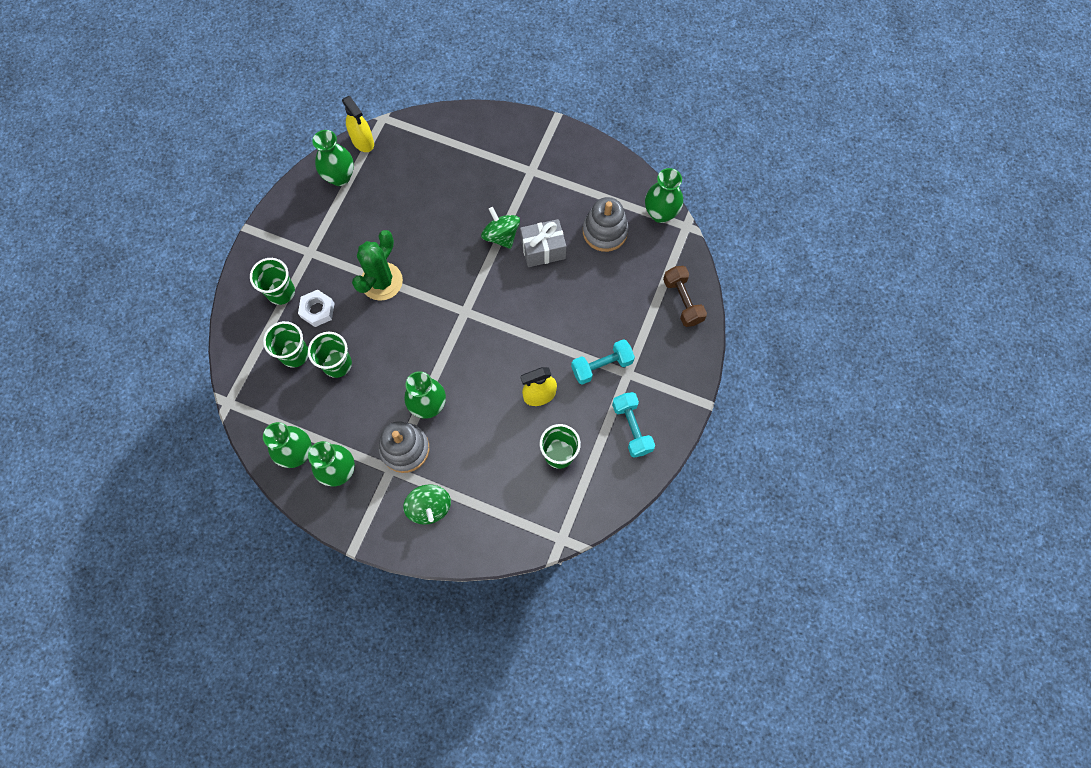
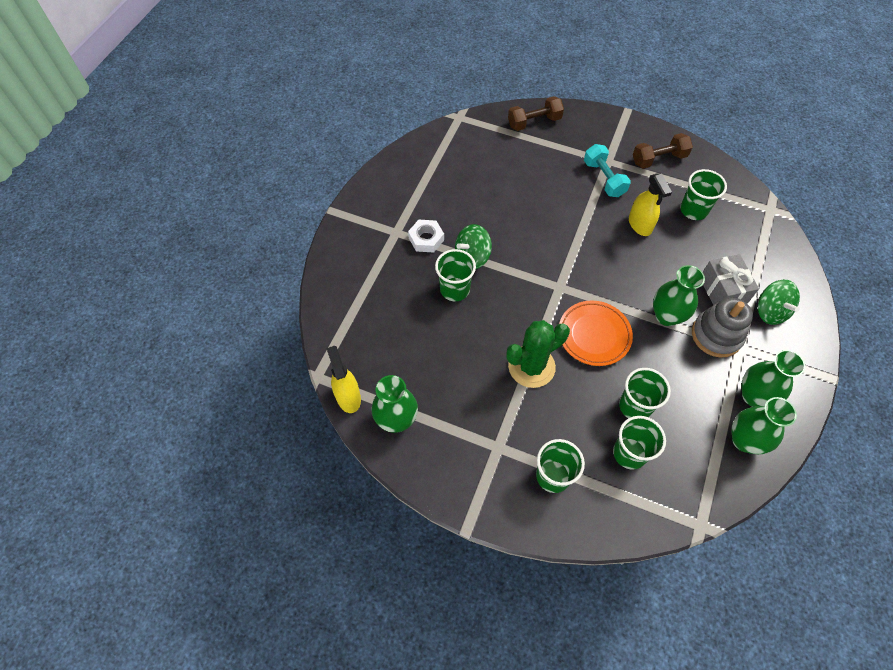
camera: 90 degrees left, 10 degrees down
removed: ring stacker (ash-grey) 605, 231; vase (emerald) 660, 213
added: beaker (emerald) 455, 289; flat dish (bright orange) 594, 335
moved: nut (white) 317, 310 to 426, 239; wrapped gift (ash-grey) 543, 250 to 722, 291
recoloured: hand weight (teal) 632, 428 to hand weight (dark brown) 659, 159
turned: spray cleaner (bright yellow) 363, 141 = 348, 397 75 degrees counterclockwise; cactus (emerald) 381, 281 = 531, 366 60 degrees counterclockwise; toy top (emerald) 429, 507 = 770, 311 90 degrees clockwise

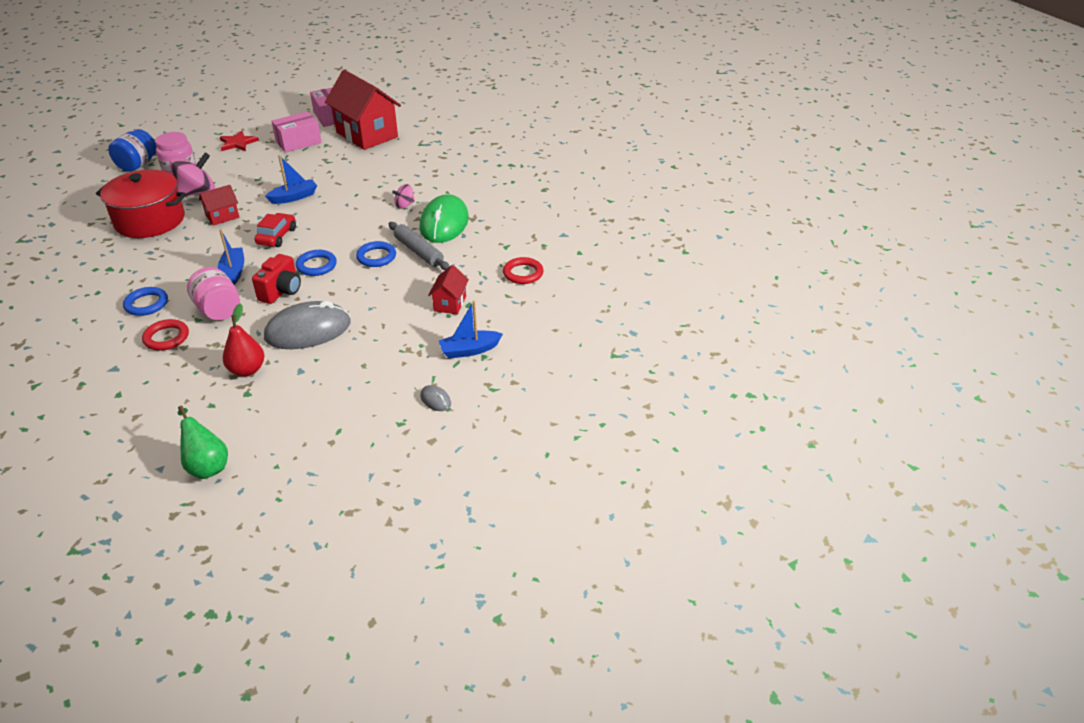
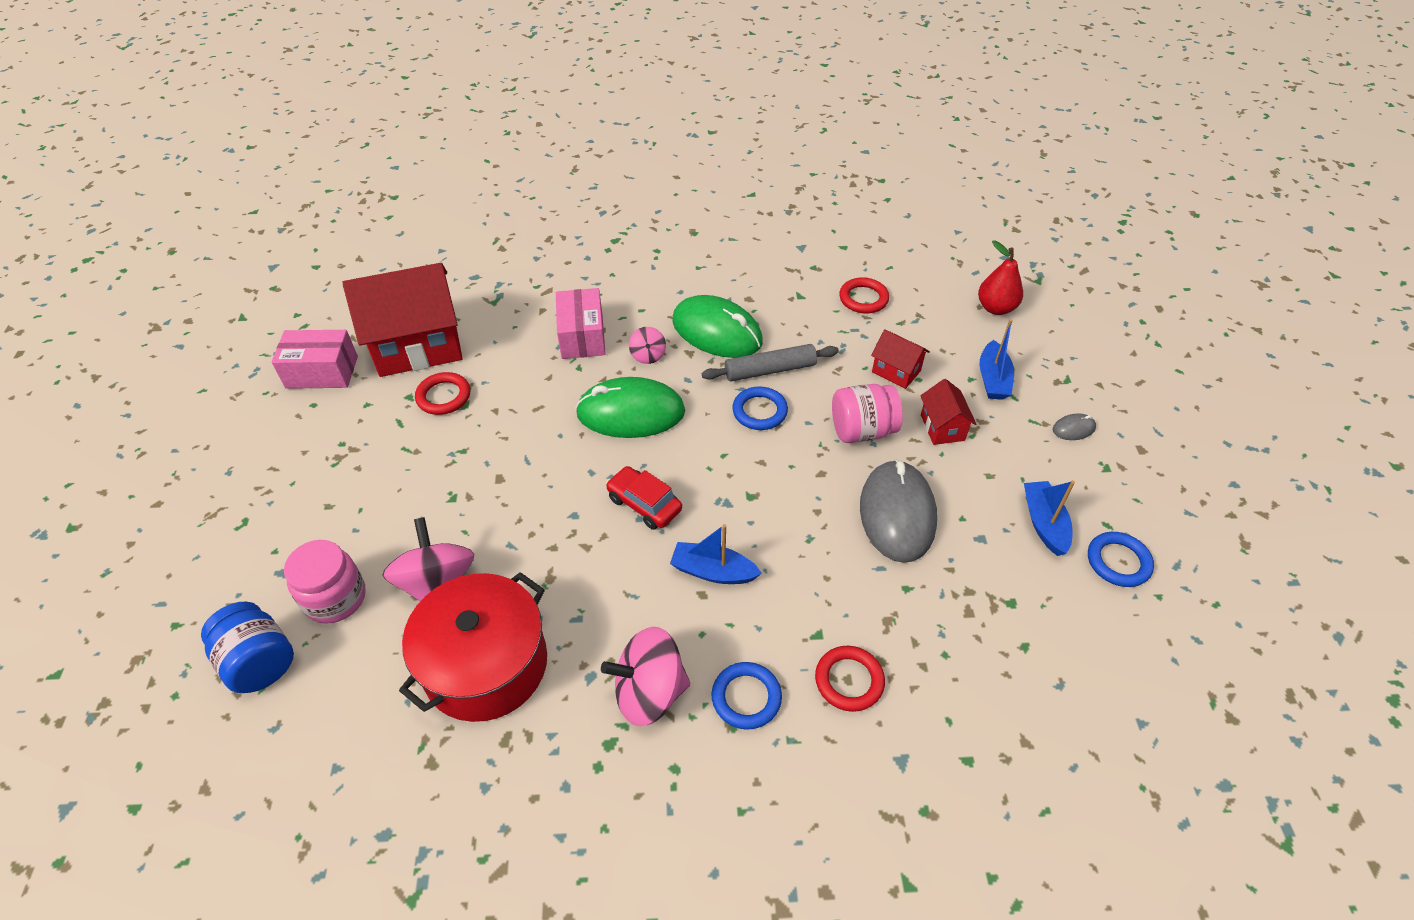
camera: 65 degrees left, 10 degrees up
removed: pear fruit (emerald) 207, 465; star (red) 237, 143; camera (red) 281, 291
added: ring (red) 444, 396; computer mouse (emerald) 631, 412; toy top (rose-pink) 649, 692
moved: preserve jar (rose-pink) 219, 310 to 862, 430; house (red) 222, 216 to 942, 427; pear fruit (red) 247, 370 to 995, 308; boat (royal blue) 294, 197 to 1044, 523; package (rose-pink) 298, 142 to 582, 336; ring (royal blue) 316, 265 to 1118, 562

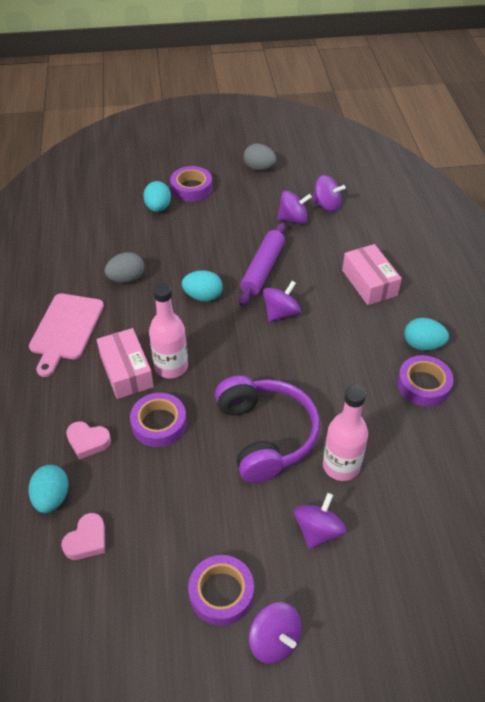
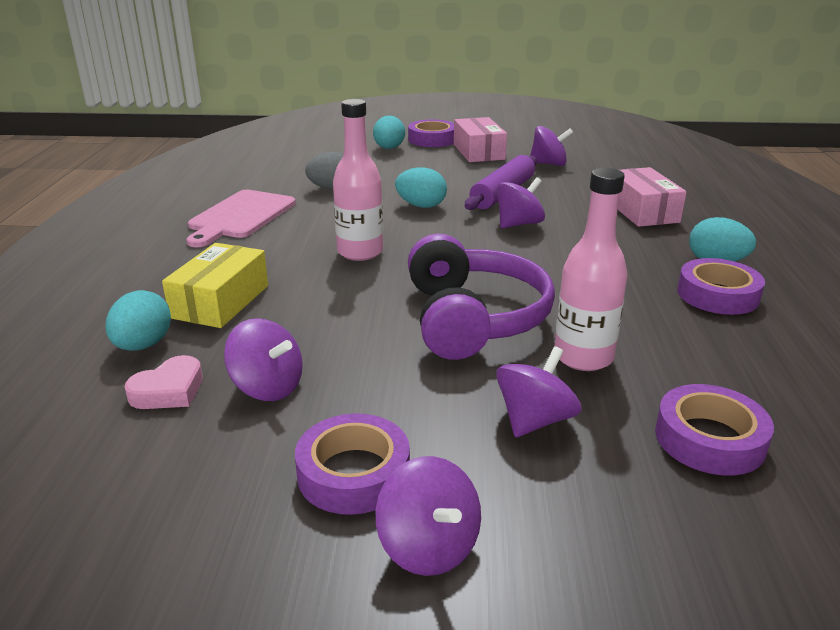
camera: 10 degrees right, 20 degrees down
removed: toy egg (ash-grey) 259, 168
moved: package (rose-pink) 126, 371 to 478, 152; sticky tape (violet) 159, 423 to 709, 439; toy top (violet) 326, 205 to 267, 387
replaced: love heart (rose-pink) 88, 441 to package (bright yellow) 220, 301

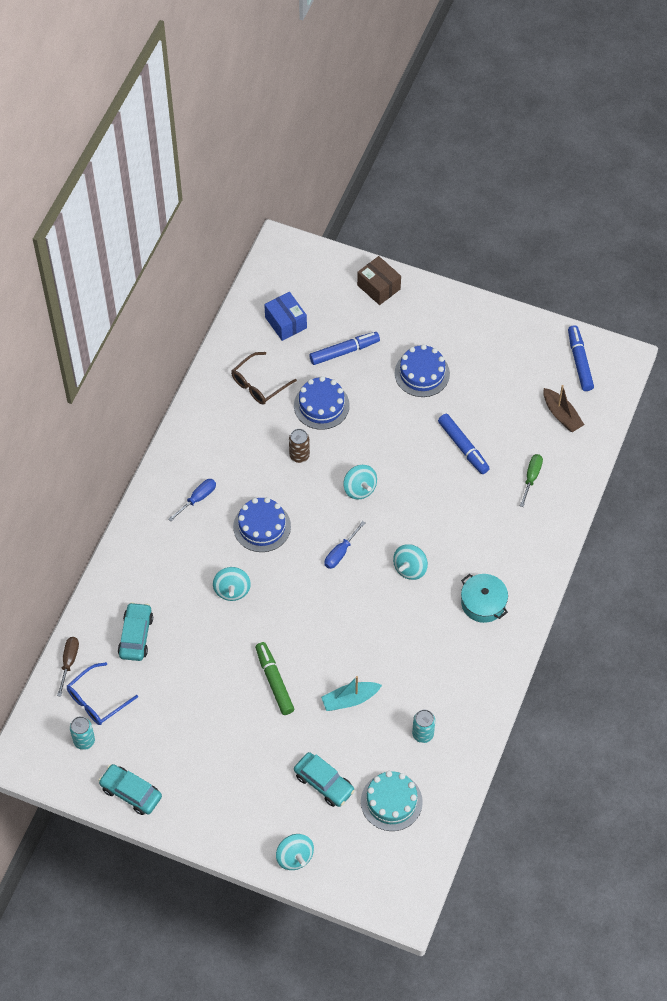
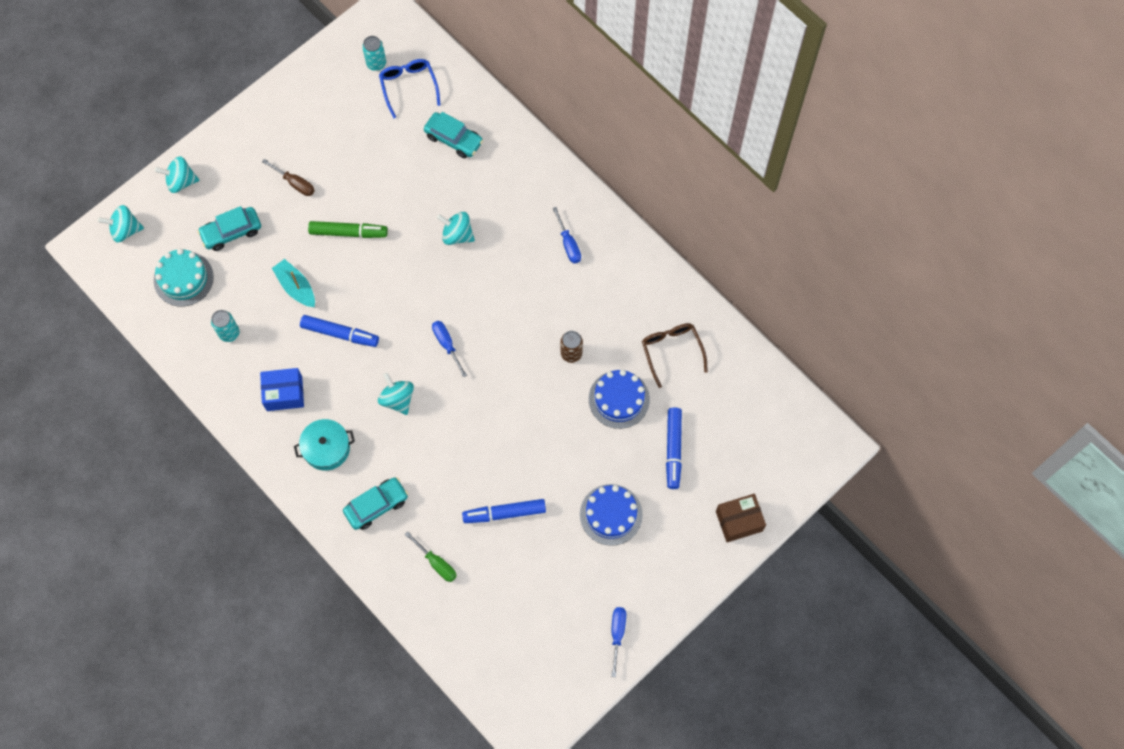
camera: 115 degrees right, 10 degrees up
removed: cake (royal blue) 262, 526; boat (dark brown) 561, 415
added: flat screwdriver (royal blue) 617, 634
moved: flat screwdriver (dark brown) 69, 662 to 295, 183; toy car (teal) 131, 793 to 376, 505; package (royal blue) 286, 322 to 284, 393; toy top (teal) 359, 489 to 125, 230; felt pen (royal blue) 579, 361 to 340, 333
turned: boat (teal) 350, 699 = 296, 287 45 degrees counterclockwise

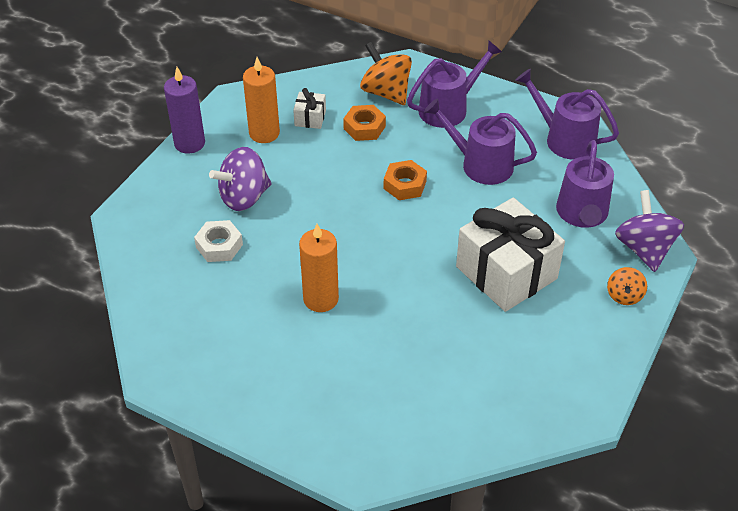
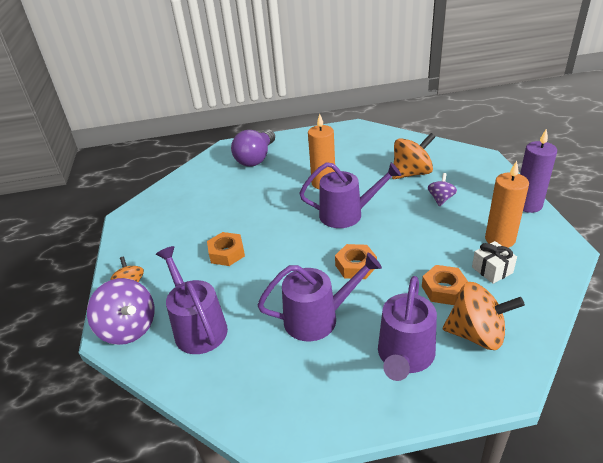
camera: 145 degrees right, 10 degrees down
added: lightbulb (violet) 256, 158
moved: watering can (violet) 564, 139 to 346, 214
replaced: nut (white) 219, 246 to toy top (bright orange) 411, 173; wrapped gift (white) 506, 272 to nut (bright orange) 227, 253
resized: toy top (violet) 244, 197 = 441, 199 x0.56

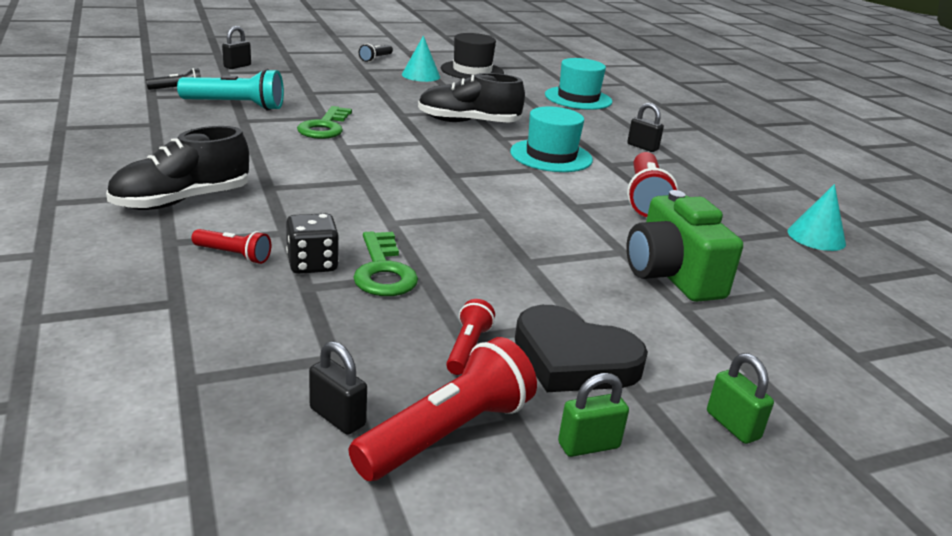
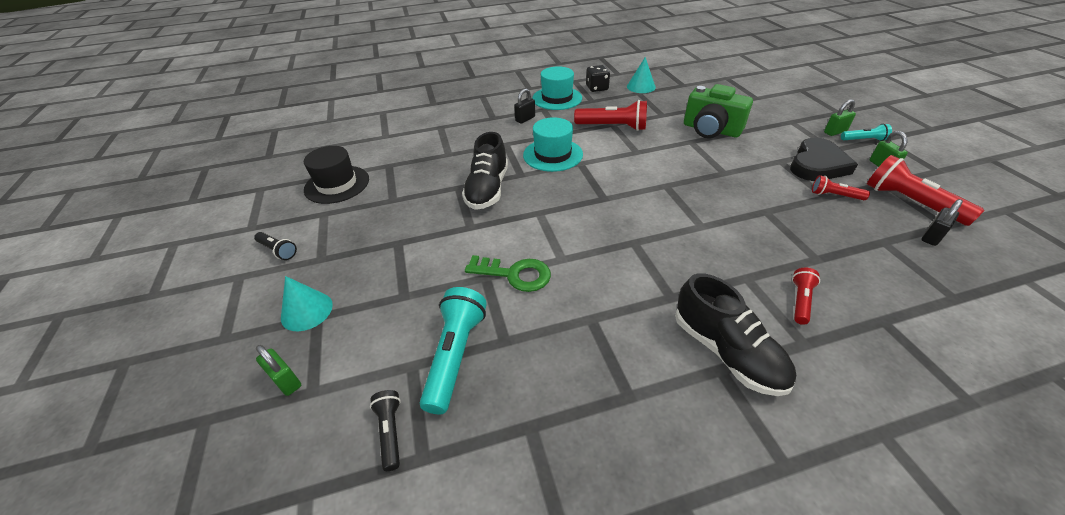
camera: 80 degrees left, 15 degrees up
removed: key (emerald) 383, 271
added: torch (teal) 863, 140
moved: dice (jet-black) 312, 264 to 597, 88; solid cone (teal) 421, 75 to 306, 311; tall hat (teal) 578, 98 to 557, 98
recoloured: lock (jet-black) 237, 66 to lock (emerald) 286, 381
turned: camera (emerald) 672, 275 = 711, 130 45 degrees clockwise

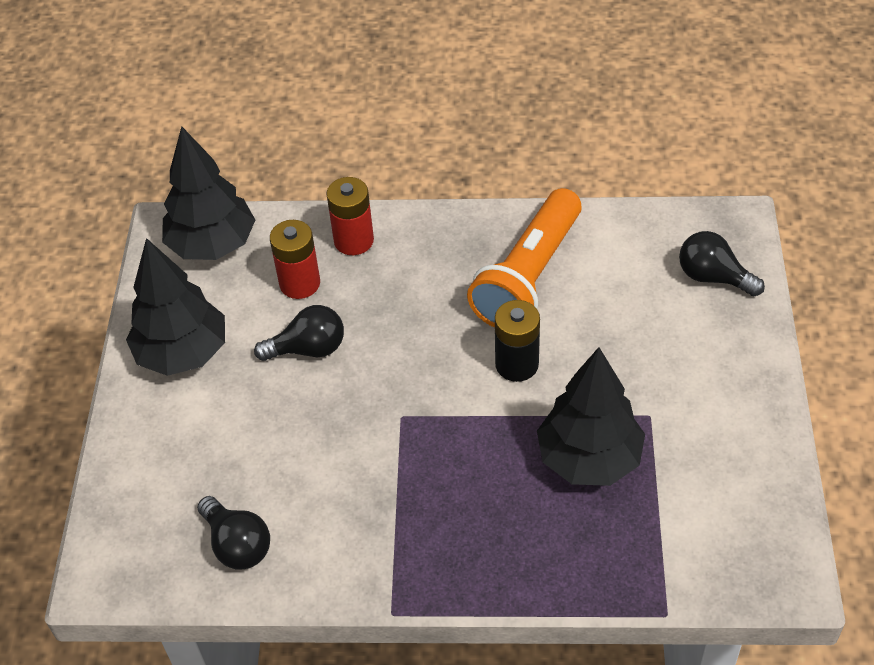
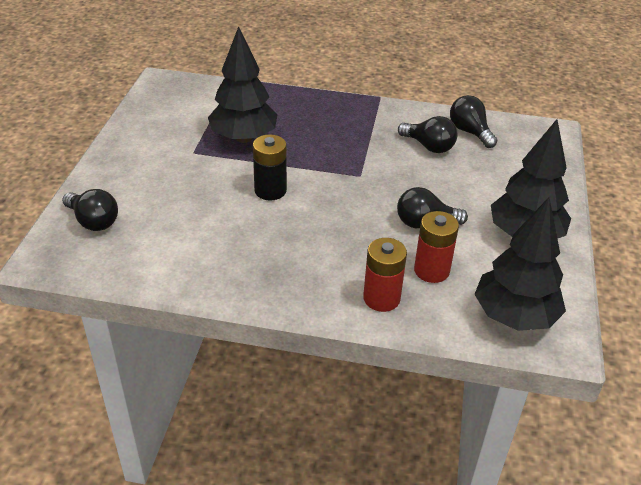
camera: 175 degrees left, 10 degrees down
removed: torch (bright orange) 528, 276
added: lightbulb (jet-black) 429, 146

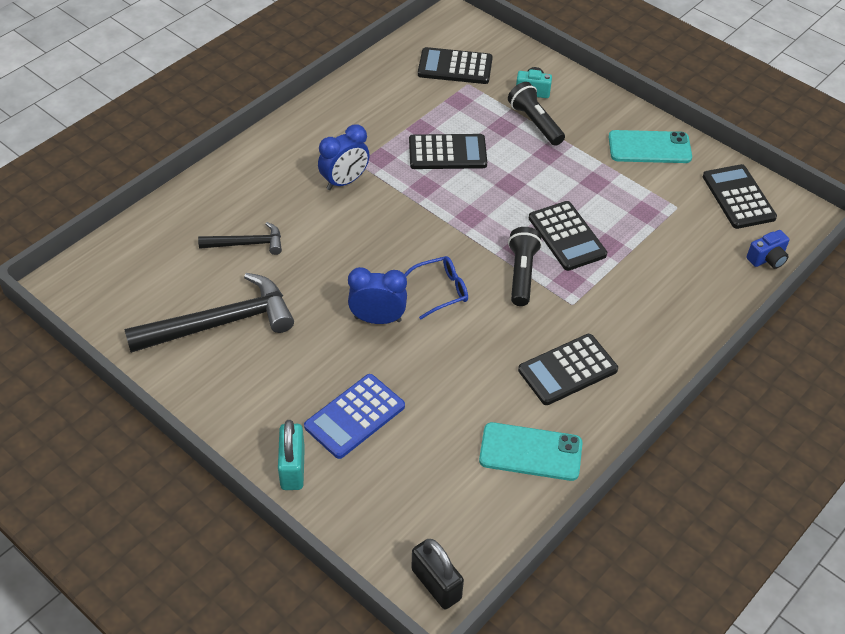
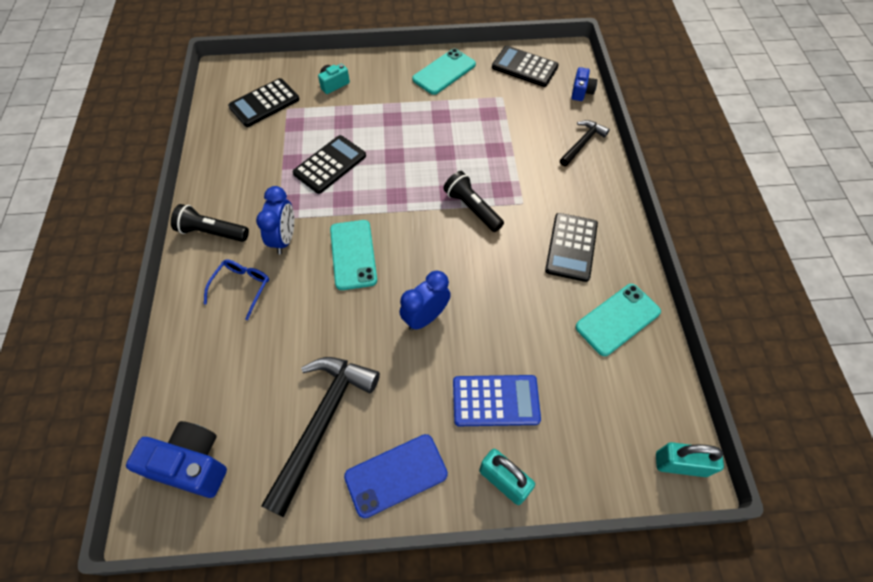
camera: 45 degrees left, 10 degrees up
removed: pocket calculator (jet-black) 567, 236
added: camera (royal blue) 191, 464; phone (teal) 353, 254; phone (royal blue) 396, 475
moved: hammer (jet-black) 246, 244 to 582, 143; glasses (royal blue) 440, 291 to 242, 287; torch (jet-black) 535, 123 to 212, 232
recoloured: lock (jet-black) 436, 584 to lock (teal) 680, 464
turned: pocket calculator (royal blue) 355, 416 = 495, 400 90 degrees counterclockwise

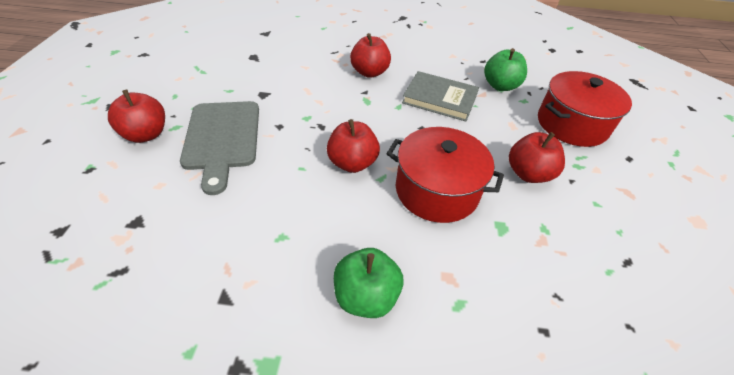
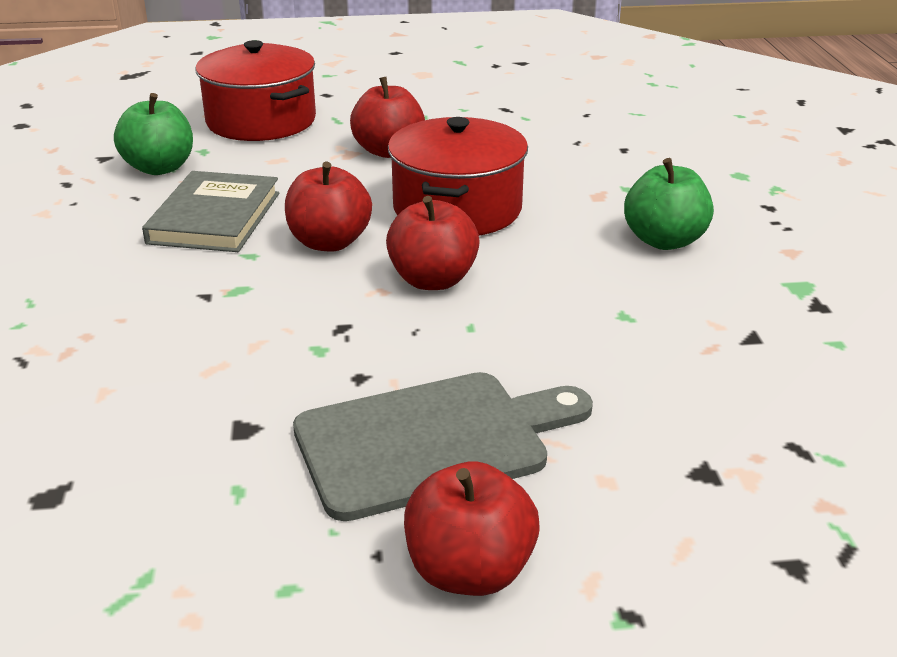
camera: 100 degrees left, 15 degrees down
moved: apple fruit (red) 369, 72 to 329, 242

